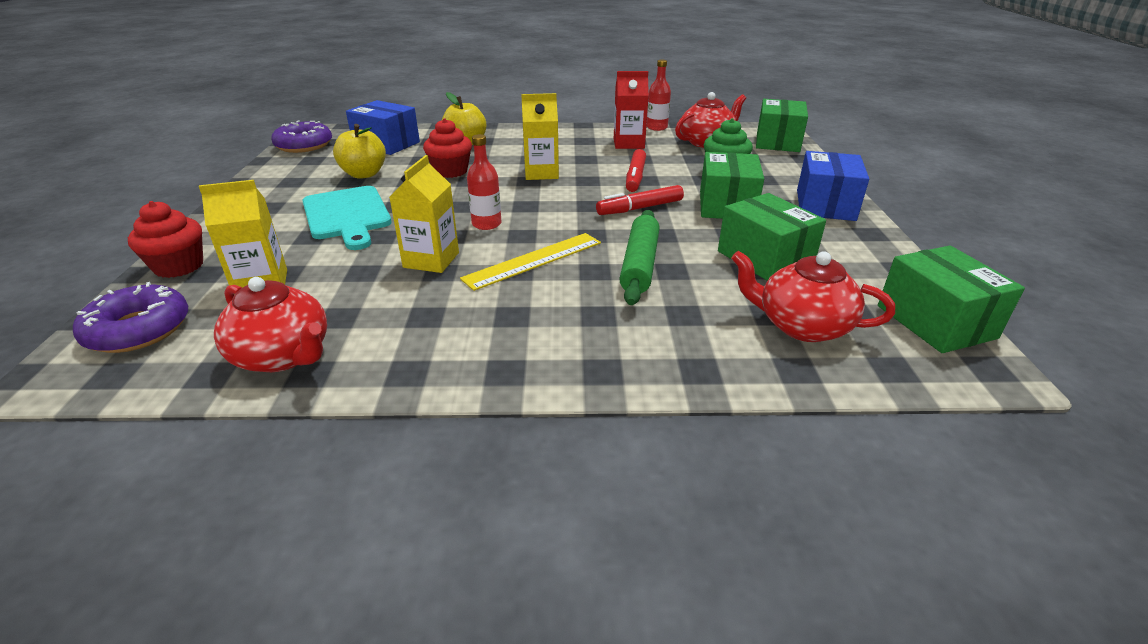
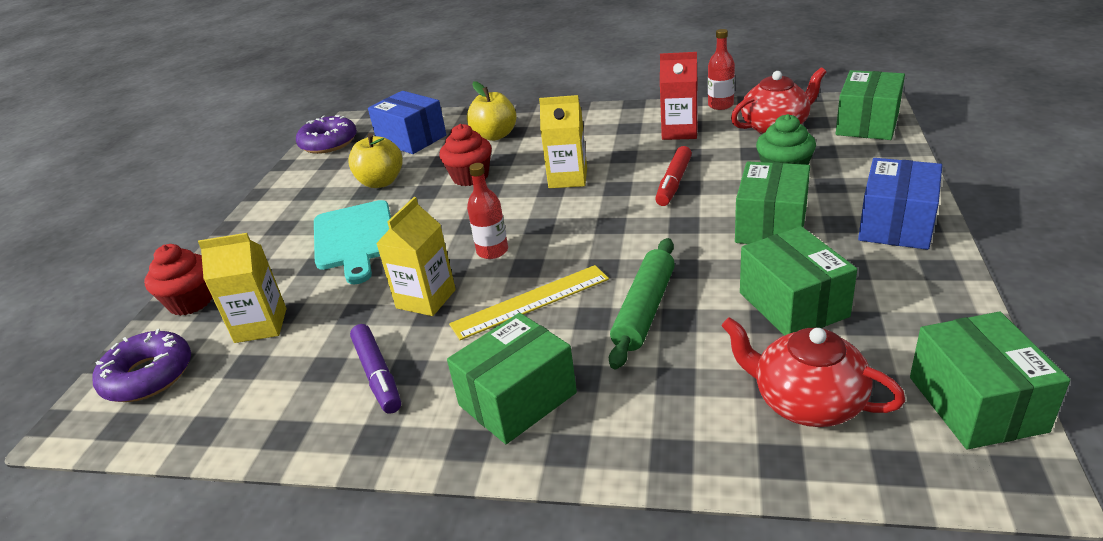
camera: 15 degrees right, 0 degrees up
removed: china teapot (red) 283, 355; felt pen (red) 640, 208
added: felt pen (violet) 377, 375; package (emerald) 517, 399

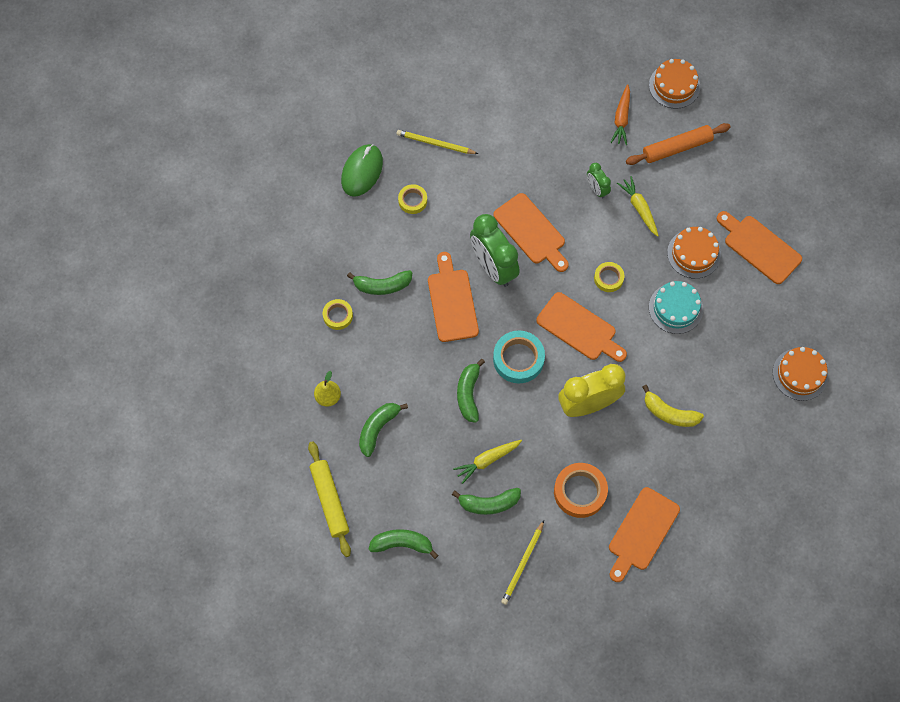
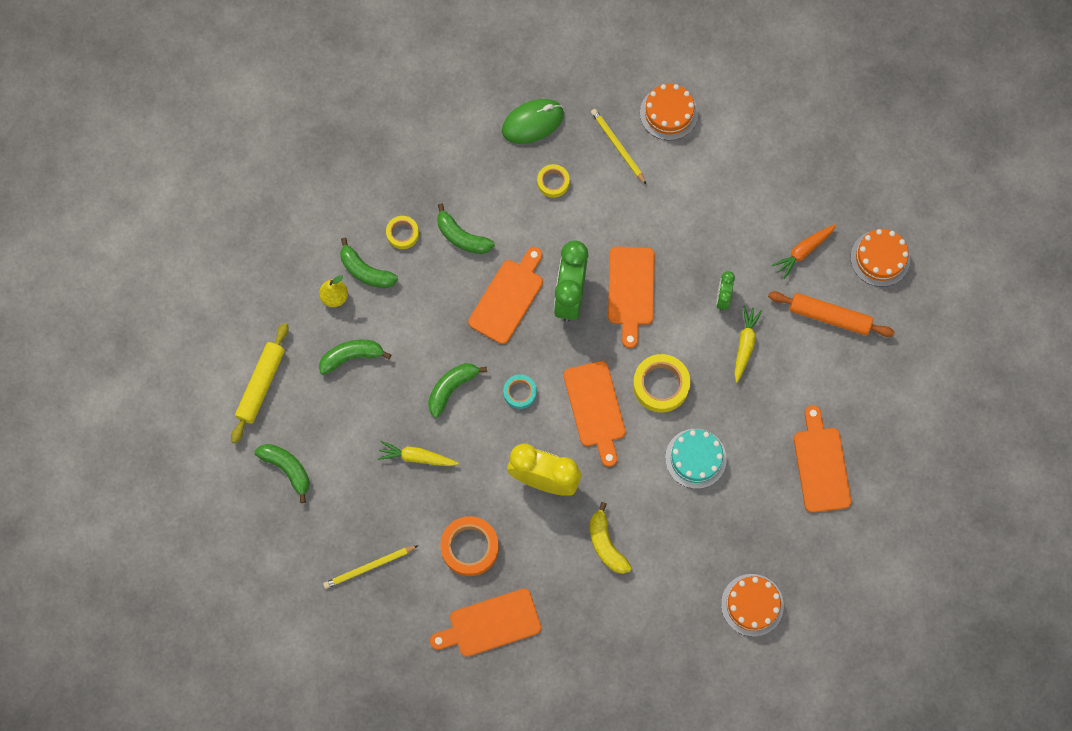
camera: 40 degrees right, 5 degrees up
moved: banana fruit (emerald) 489, 503 to 366, 271; cake (bright orange) 694, 253 to 668, 113
resized: sticky tape (teal) 518, 359 = 520, 392 x0.59; sticky tape (bright yellow) 608, 278 = 661, 385 x1.70

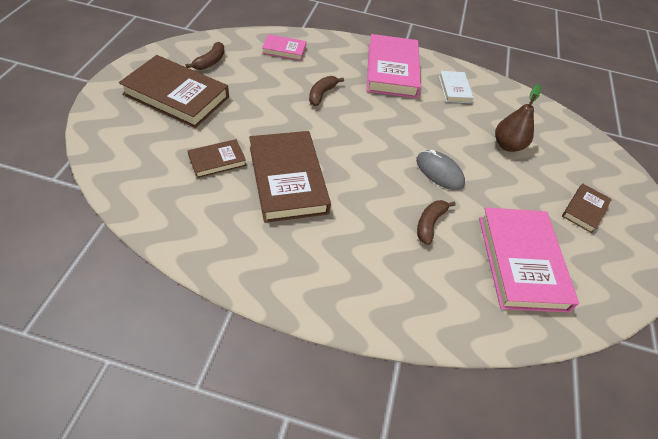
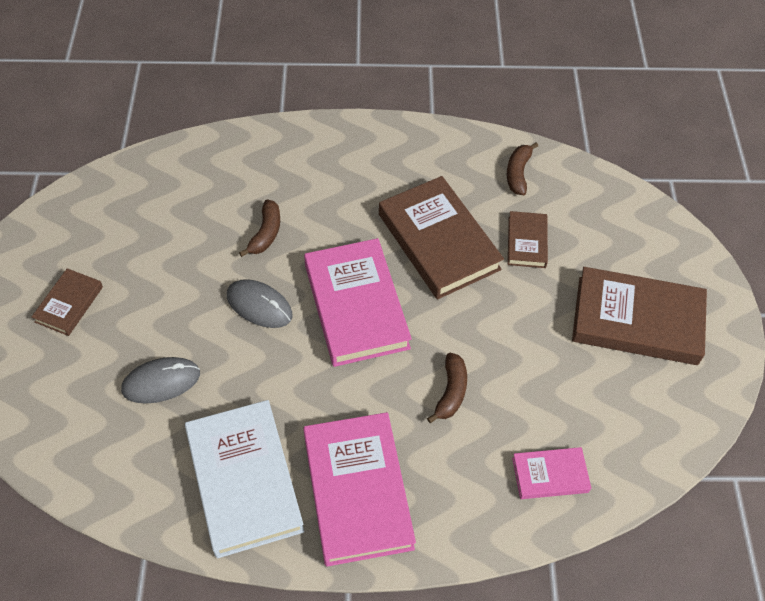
camera: 170 degrees right, 5 degrees up
moved: banana fruit (dark brown) 210, 62 to 518, 173; book (rose-pink) 521, 262 to 356, 306
replaced: pear fruit (dark brown) 507, 145 to computer mouse (ash-grey) 161, 382
turned: book (dark brown) 217, 161 = 527, 242 45 degrees counterclockwise
resized: book (white) 454, 89 = 244, 481 x1.96

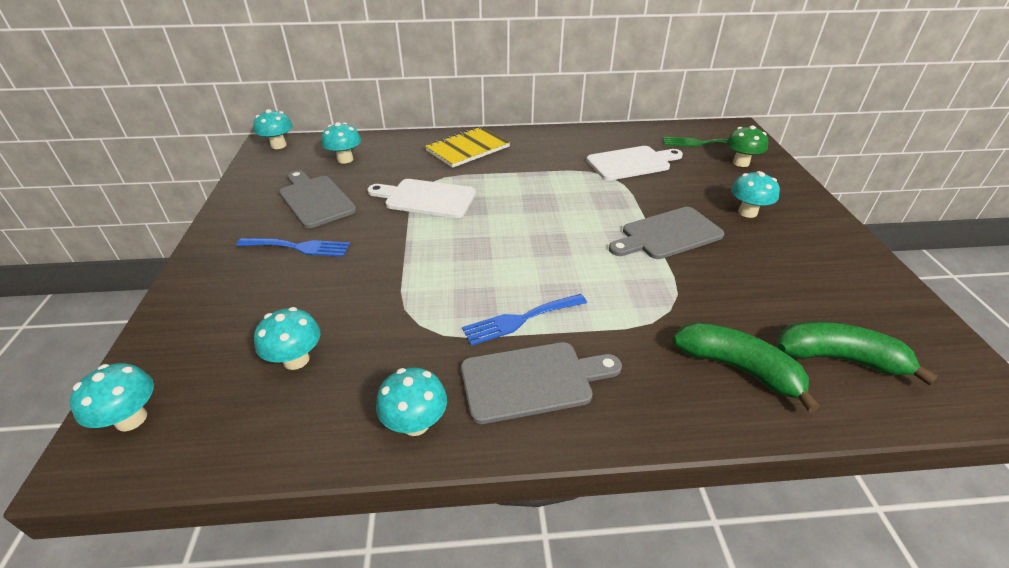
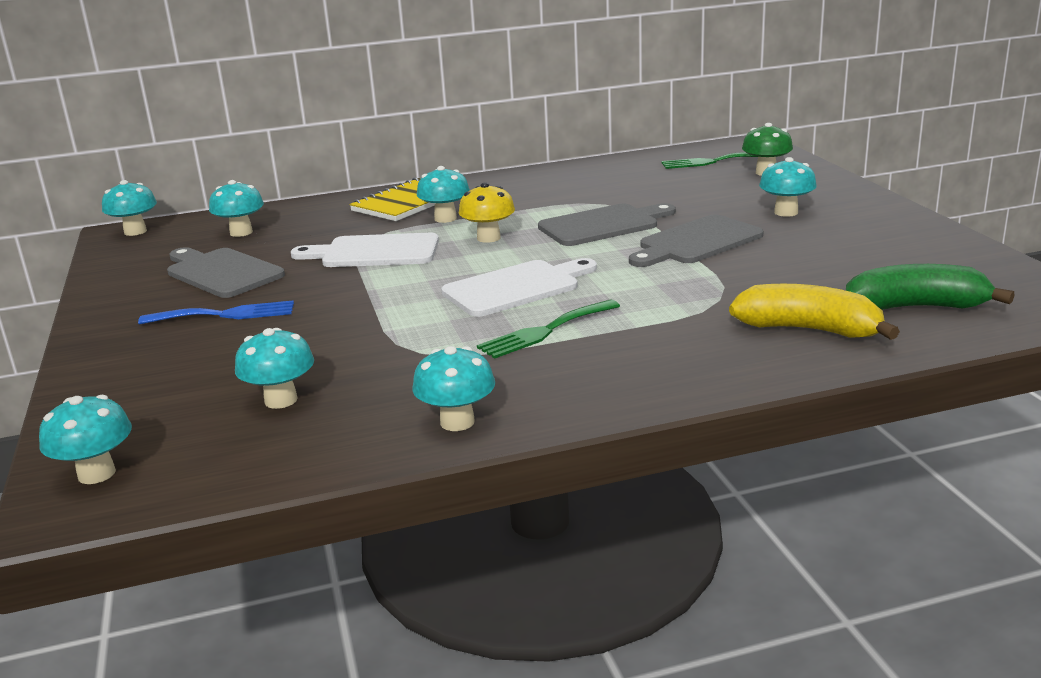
camera: 10 degrees left, 15 degrees down
added: toadstool (teal) 445, 218; toadstool (bright yellow) 488, 238
moved: bread board (ash-grey) 533, 380 to 603, 225; bread board (white) 631, 163 to 516, 287
recoloured: fork (royal blue) 520, 320 to fork (emerald) 545, 331; banana fruit (emerald) 737, 368 to banana fruit (bright yellow) 809, 330

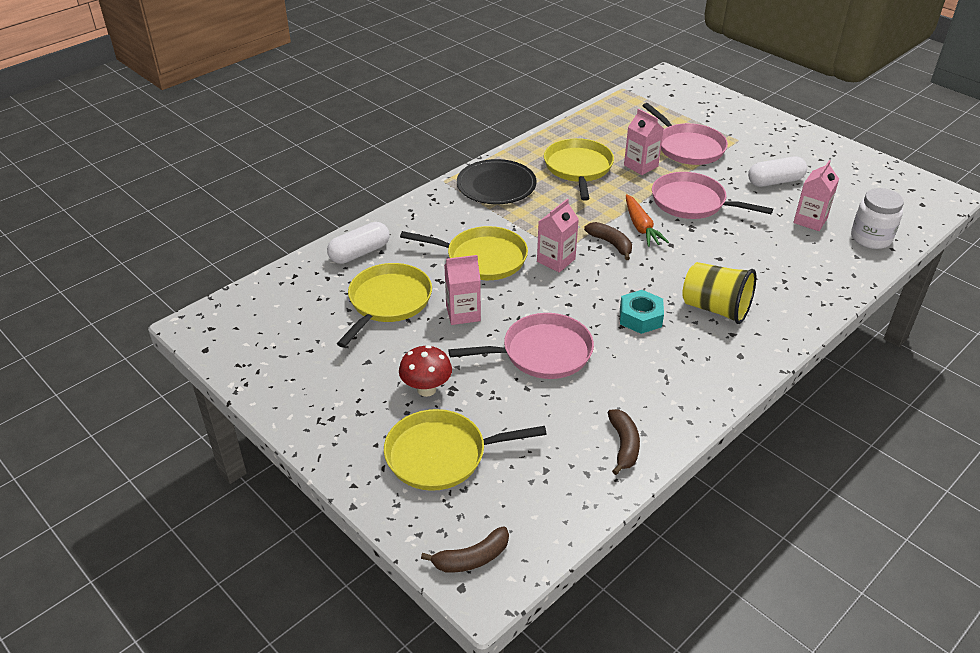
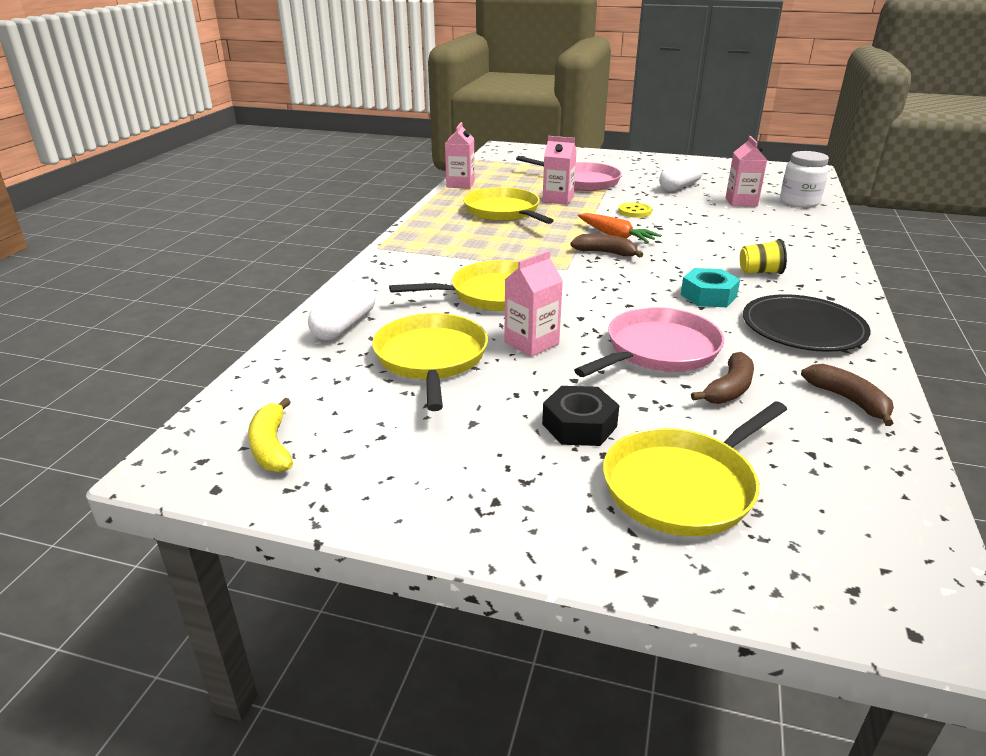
camera: 30 degrees left, 10 degrees down
added: banana fruit (bright yellow) 272, 447
moved: banana fruit (dark brown) 471, 558 to 729, 389; flat dish (jet-black) 496, 185 to 803, 328; milk carton (rose-pink) 556, 260 to 460, 184
replaced: toadstool (red) 426, 389 to nut (jet-black) 579, 425; frying pan (rose-pink) 692, 202 to button (bright yellow) 634, 211
resized: beaker (bright yellow) 715, 308 = 760, 272 x0.57

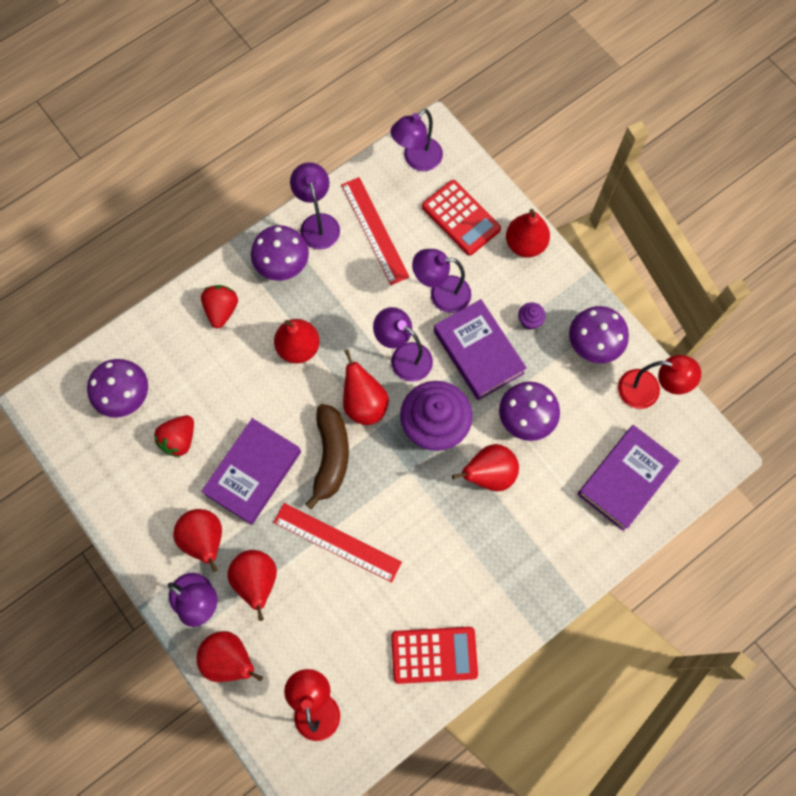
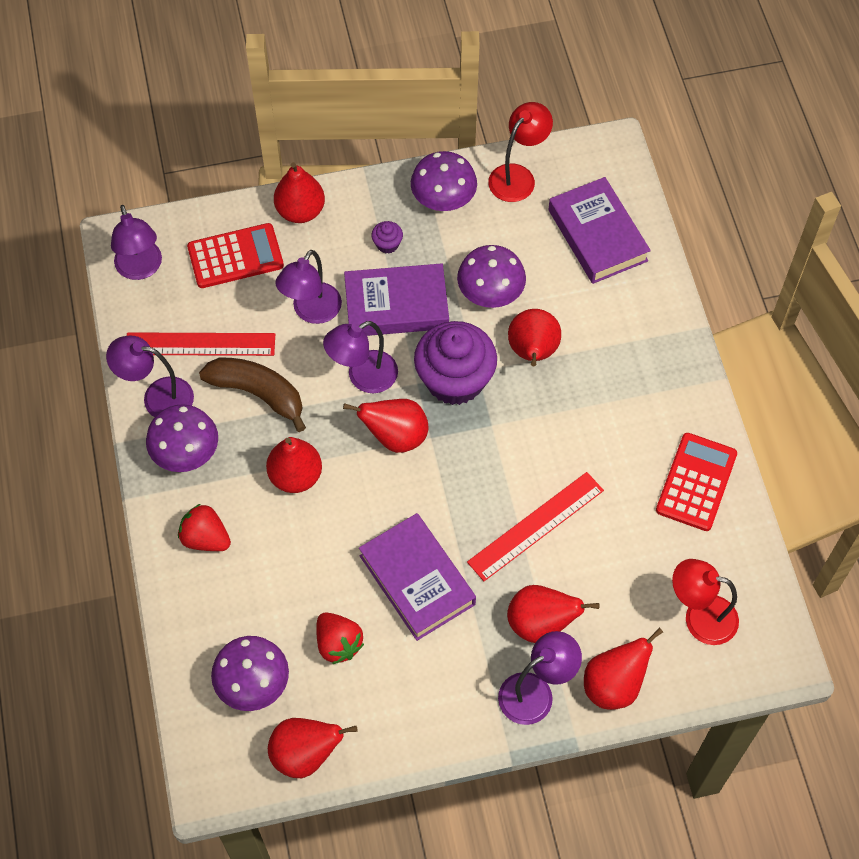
camera: 65 degrees left, 10 degrees down
moved: pear fruit (red) 205, 540 to 305, 754; banana fruit (dark brown) 331, 456 to 258, 394

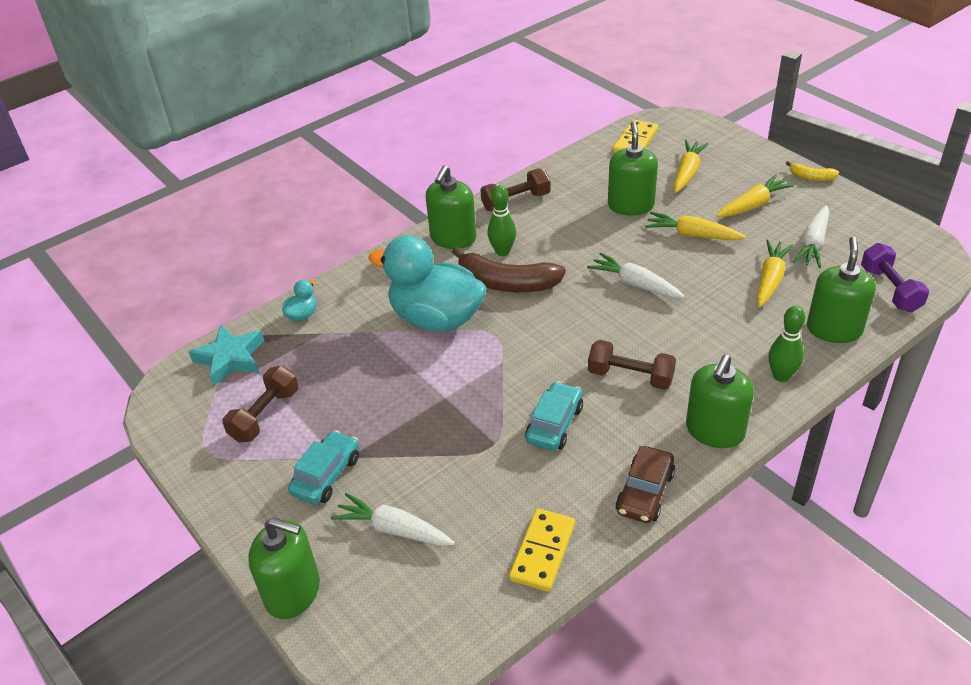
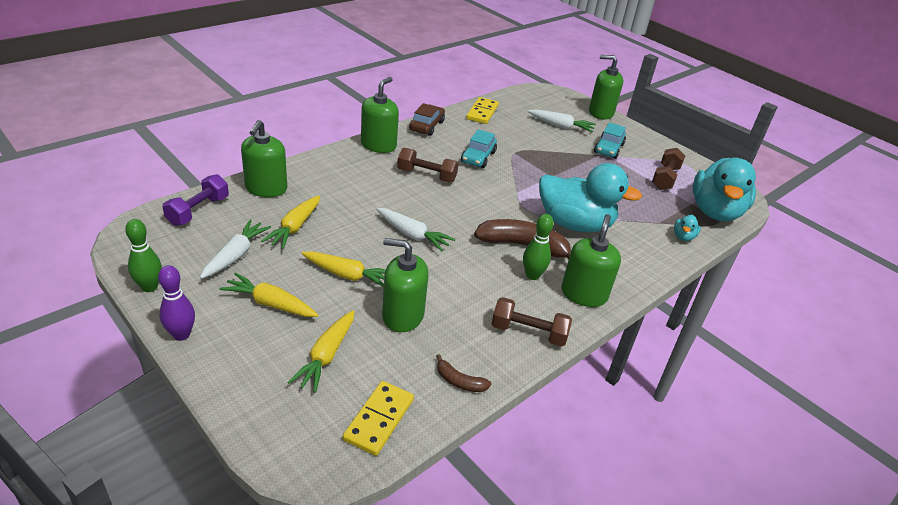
camera: 170 degrees right, 5 degrees down
added: banana fruit (dark brown) 459, 381
moved: tenpin (emerald) 781, 376 to 149, 287
replaced: star (teal) 230, 358 to toy duck (teal) 715, 212; banana fruit (bright yellow) 811, 177 to tenpin (violet) 181, 334
turned: hand weight (dark brown) 516, 201 = 528, 332 45 degrees clockwise; pump bottle (emerald) 631, 205 = 402, 315 105 degrees clockwise; root vegetable (bright yellow) 753, 205 = 270, 303 60 degrees clockwise; hand weight (violet) 890, 289 = 198, 211 45 degrees clockwise

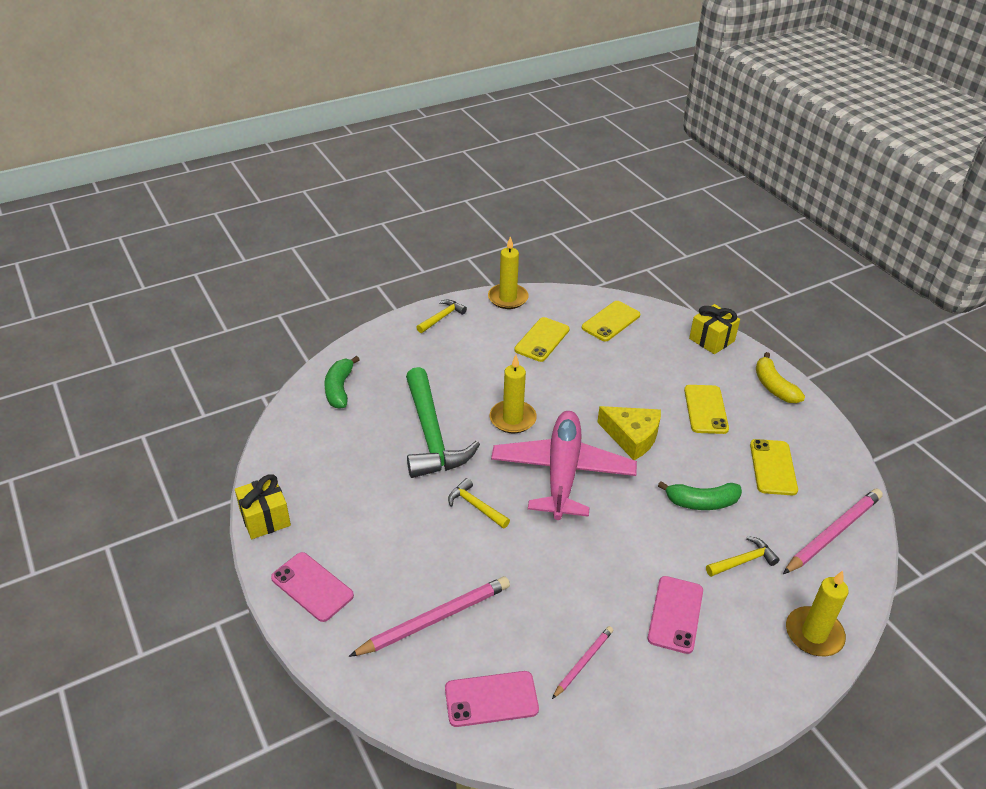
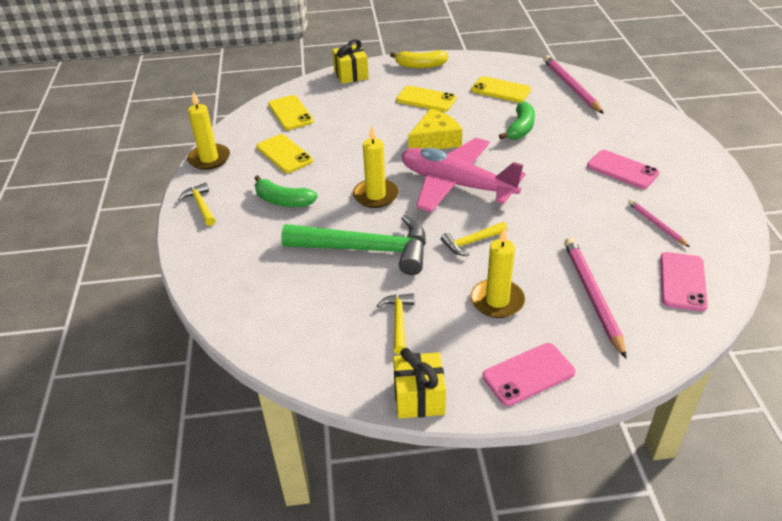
camera: 65 degrees left, 0 degrees up
moved: banana fruit (emerald) 339, 389 to 283, 201; hammer (bright yellow) 743, 561 to 398, 321; wax candle (bright yellow) 814, 634 to 497, 301

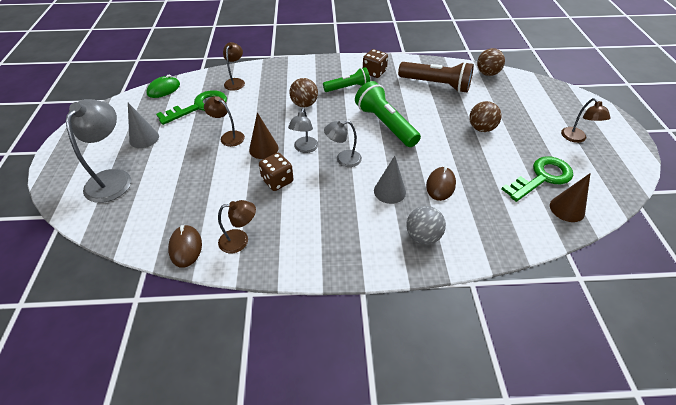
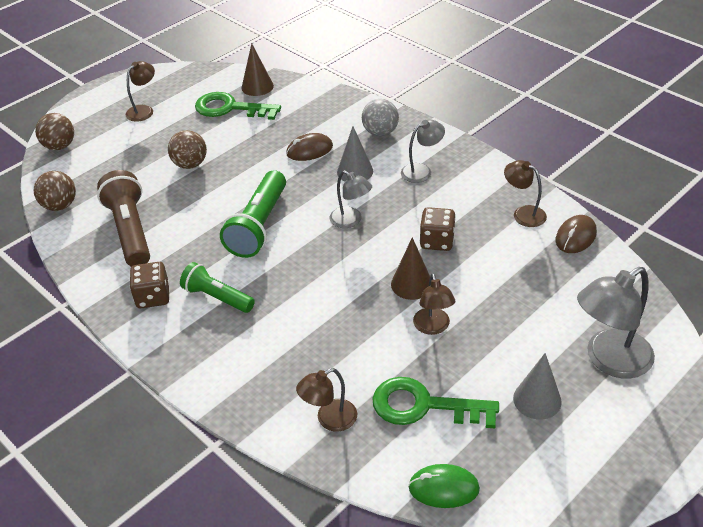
camera: 130 degrees left, 5 degrees down
moved: reading lamp (ash-grey) 304, 148 to 422, 171; ball (dark brown) 304, 104 to 59, 146

